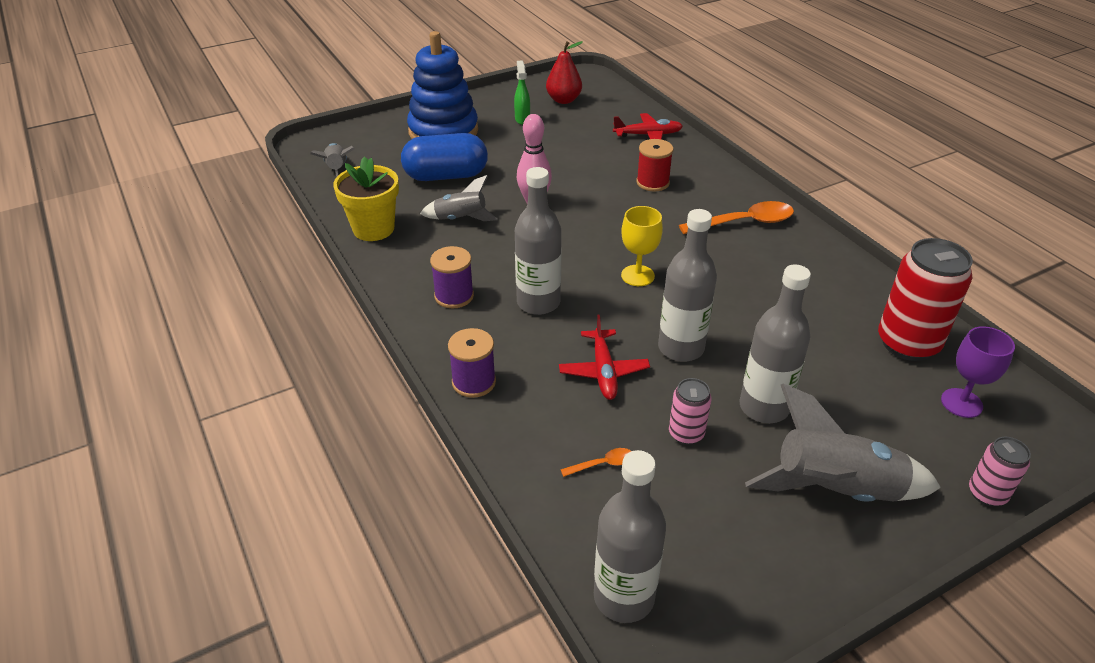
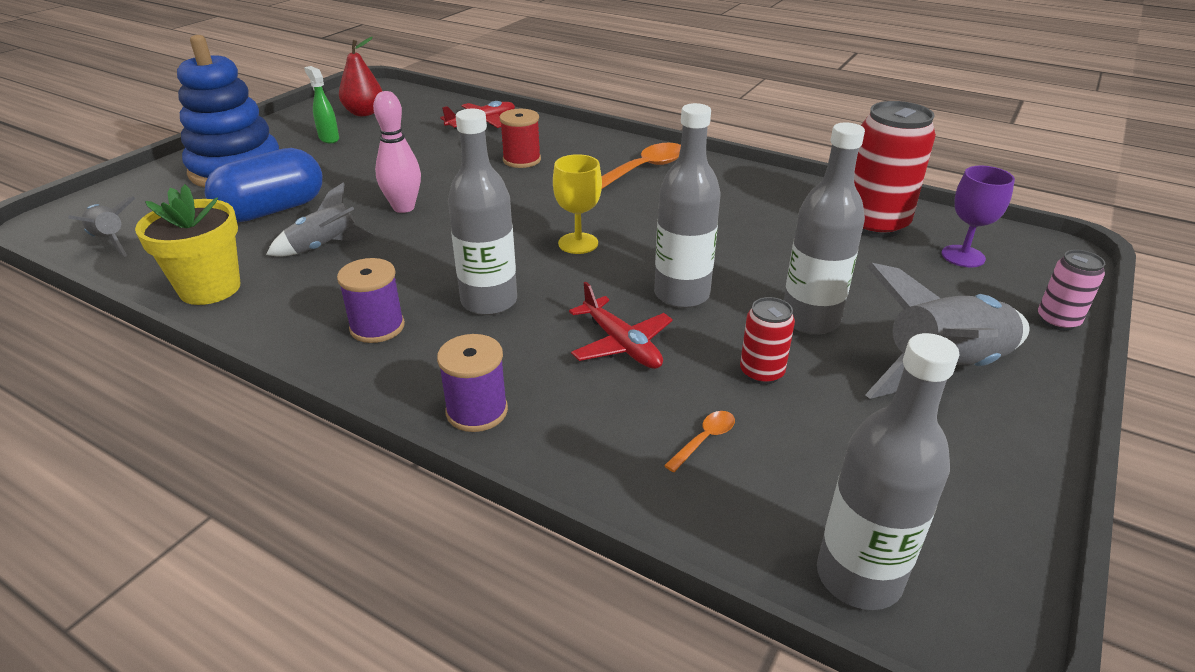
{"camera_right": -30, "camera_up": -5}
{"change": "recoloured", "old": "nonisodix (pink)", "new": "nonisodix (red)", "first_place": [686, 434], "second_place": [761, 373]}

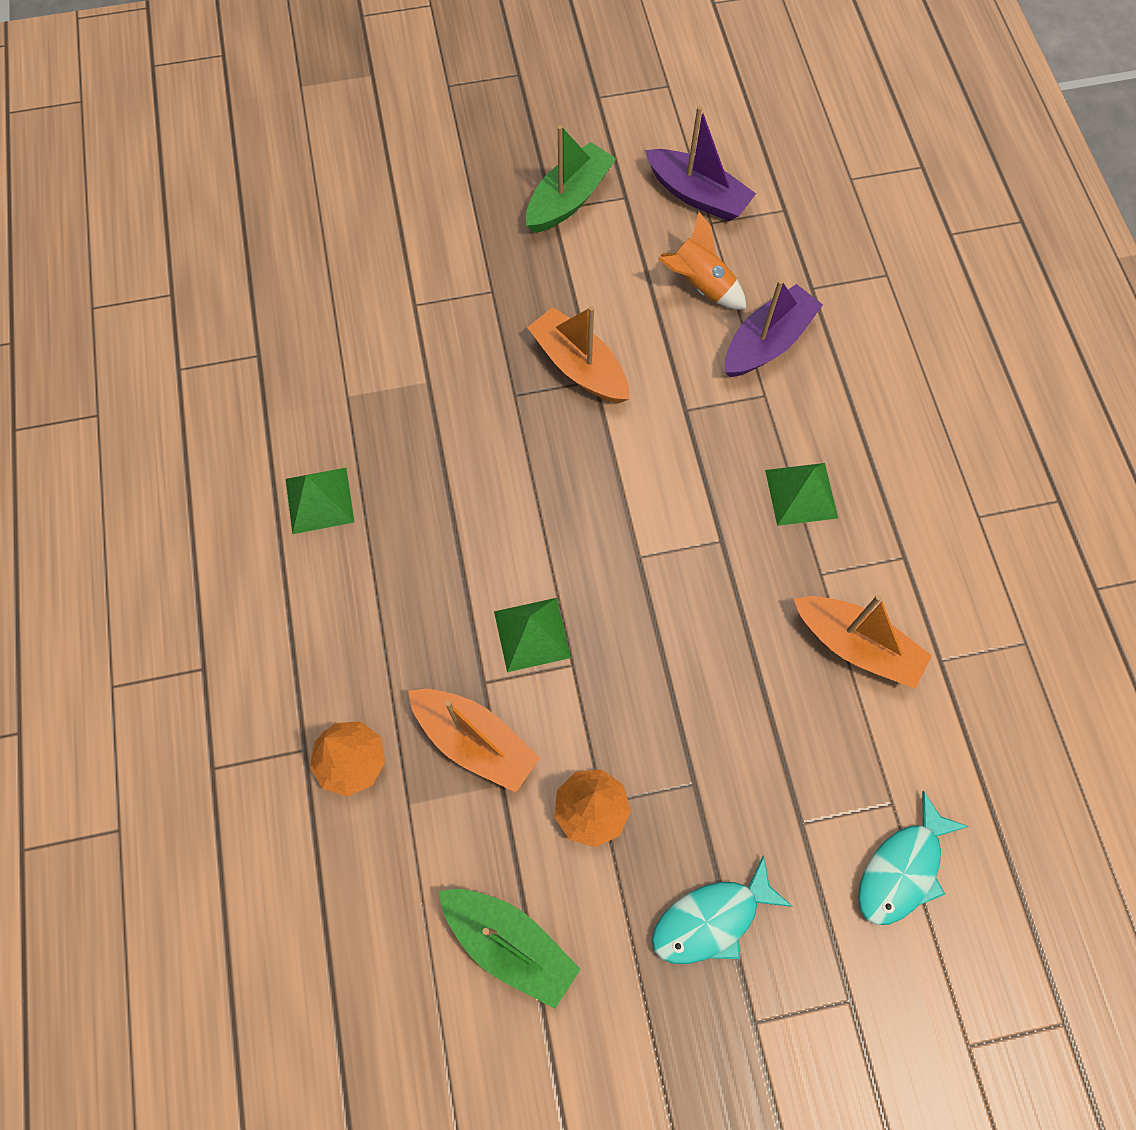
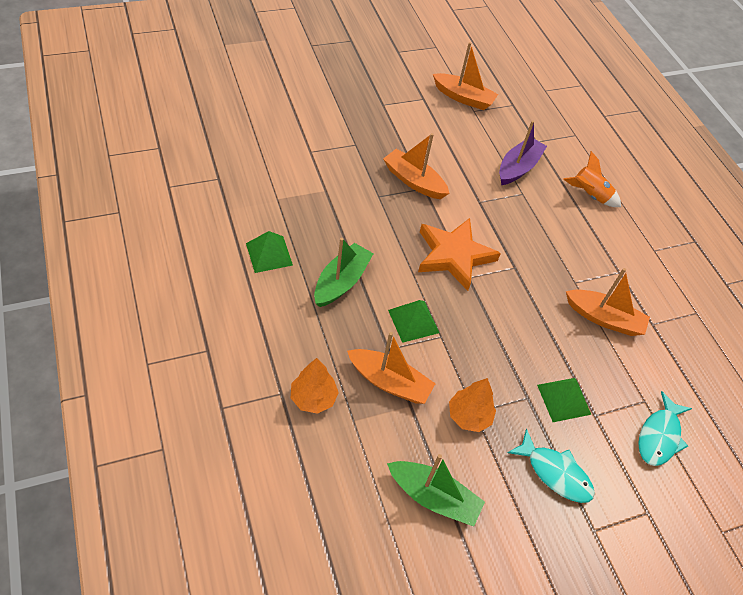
{"camera_right": -15, "camera_up": -15}
{"change": "moved", "old": "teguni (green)", "first_place": [569, 199], "second_place": [341, 282]}
{"change": "recoloured", "old": "teguni (purple)", "new": "teguni (orange)", "first_place": [697, 195], "second_place": [463, 98]}
{"change": "turned", "old": "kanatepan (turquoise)", "first_place": [711, 919], "second_place": [555, 473], "degrees": -105}
{"change": "moved", "old": "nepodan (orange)", "first_place": [700, 285], "second_place": [589, 195]}
{"change": "moved", "old": "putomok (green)", "first_place": [801, 493], "second_place": [563, 399]}
{"change": "added", "new": "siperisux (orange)", "second_place": [454, 255]}

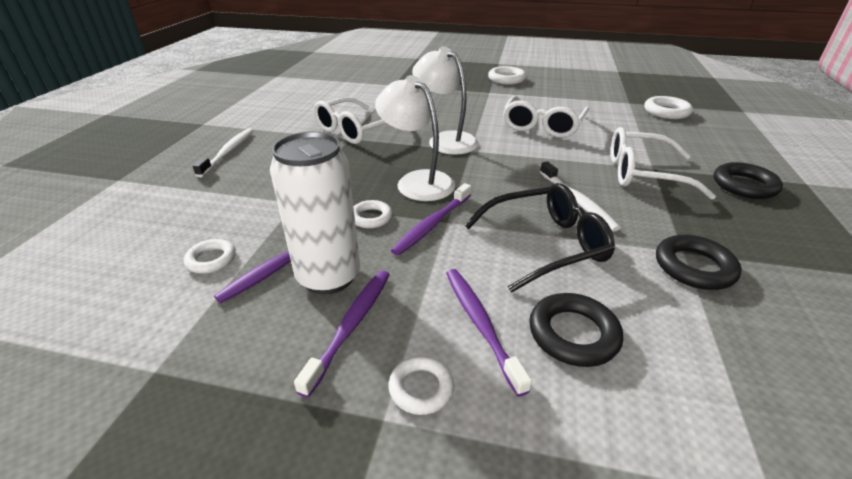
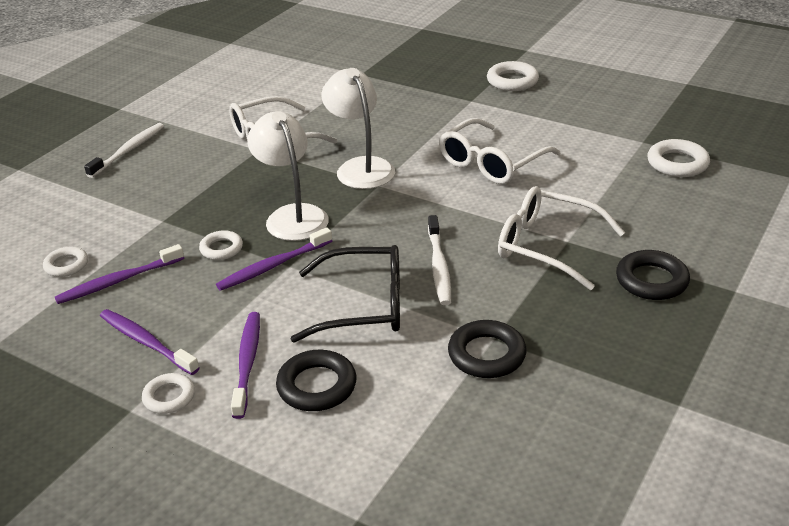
{"camera_right": 20, "camera_up": 0}
{"change": "removed", "old": "nonisodix (white)", "first_place": [328, 277]}
{"change": "turned", "old": "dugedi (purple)", "first_place": [351, 326], "second_place": [146, 342], "degrees": -90}

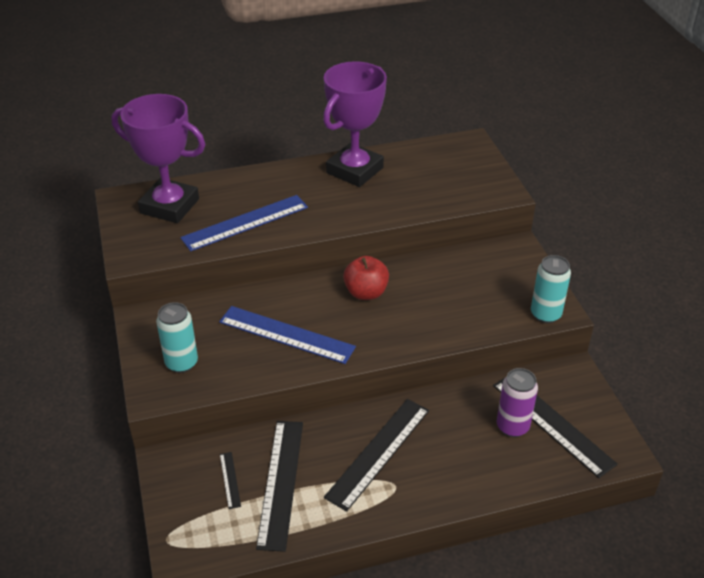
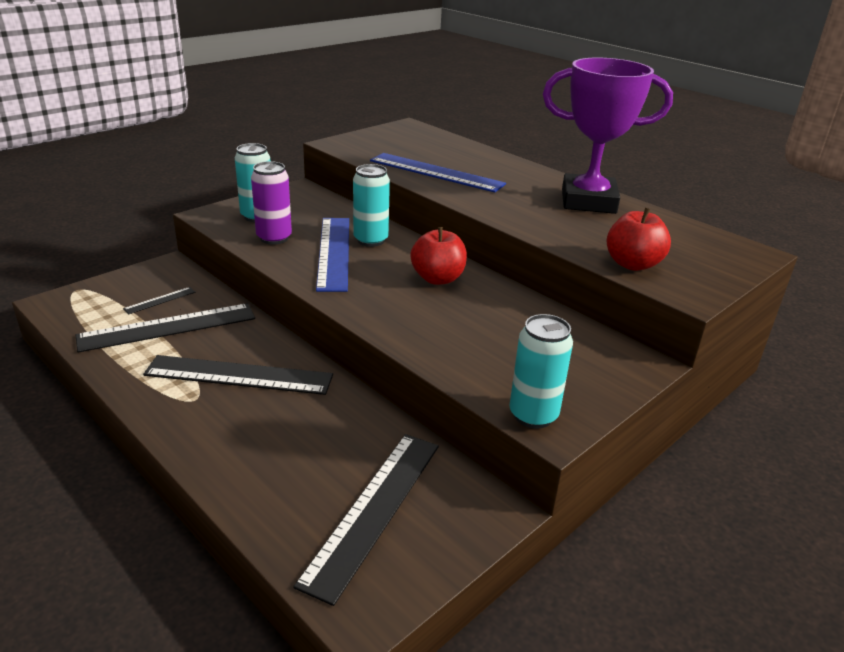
{"camera_right": 60, "camera_up": -10}
{"change": "removed", "old": "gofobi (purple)", "first_place": [169, 206]}
{"change": "moved", "old": "nonisodix (purple)", "first_place": [512, 426], "second_place": [274, 238]}
{"change": "added", "new": "nonisodix (turquoise)", "second_place": [371, 240]}
{"change": "added", "new": "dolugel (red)", "second_place": [632, 264]}

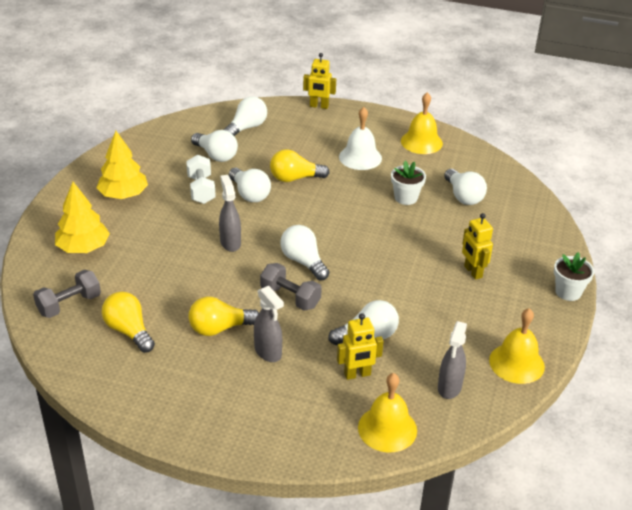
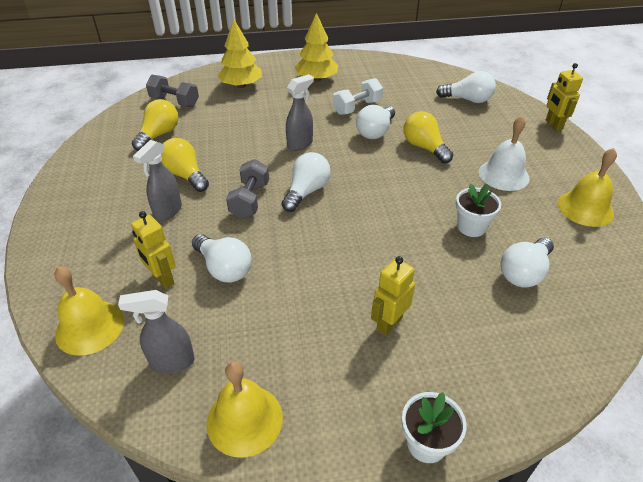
{"camera_right": 65, "camera_up": 5}
{"change": "removed", "old": "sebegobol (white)", "first_place": [216, 155]}

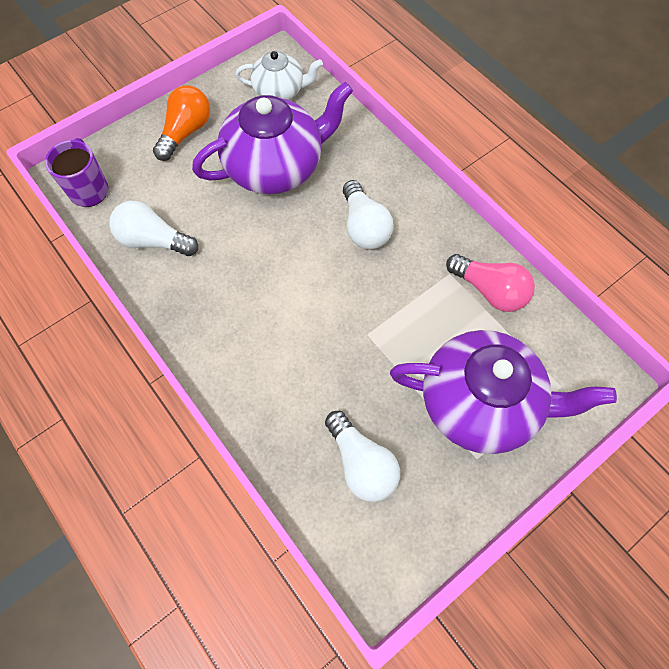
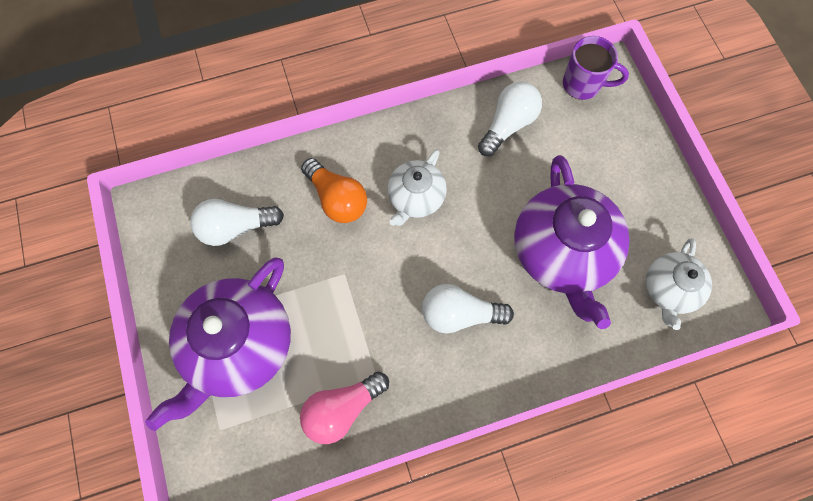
{"camera_right": 110, "camera_up": 5}
{"change": "moved", "old": "sebegobol (orange)", "first_place": [186, 132], "second_place": [337, 199]}
{"change": "added", "new": "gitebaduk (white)", "second_place": [415, 198]}

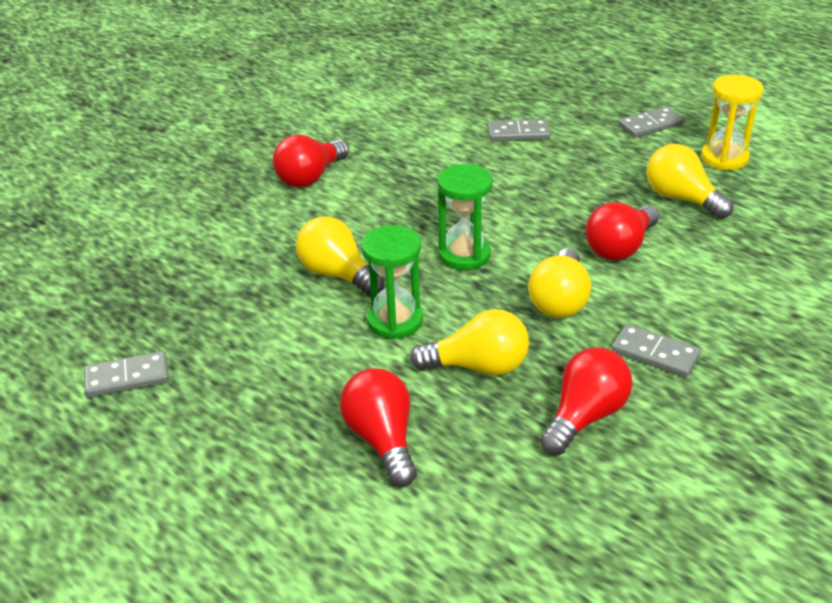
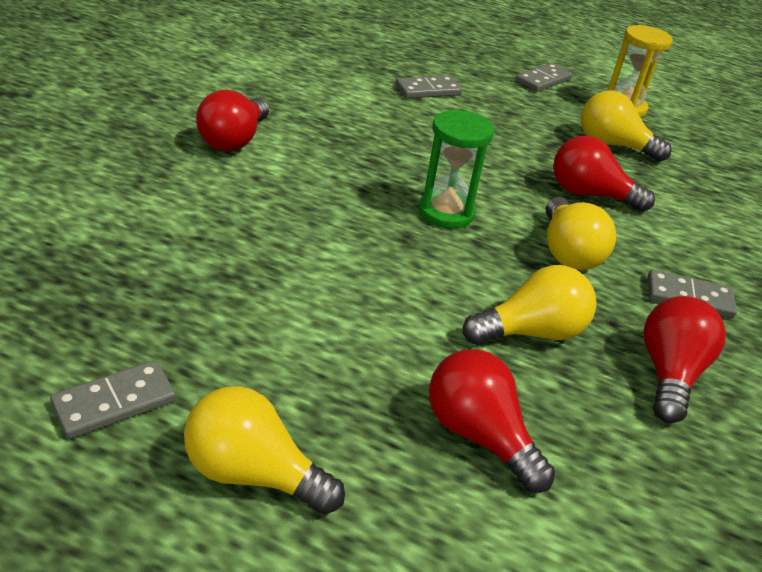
{"camera_right": -25, "camera_up": 0}
{"change": "moved", "old": "sebegobol (yellow)", "first_place": [337, 274], "second_place": [253, 473]}
{"change": "removed", "old": "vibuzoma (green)", "first_place": [395, 321]}
{"change": "turned", "old": "sebegobol (red)", "first_place": [620, 248], "second_place": [589, 194], "degrees": 90}

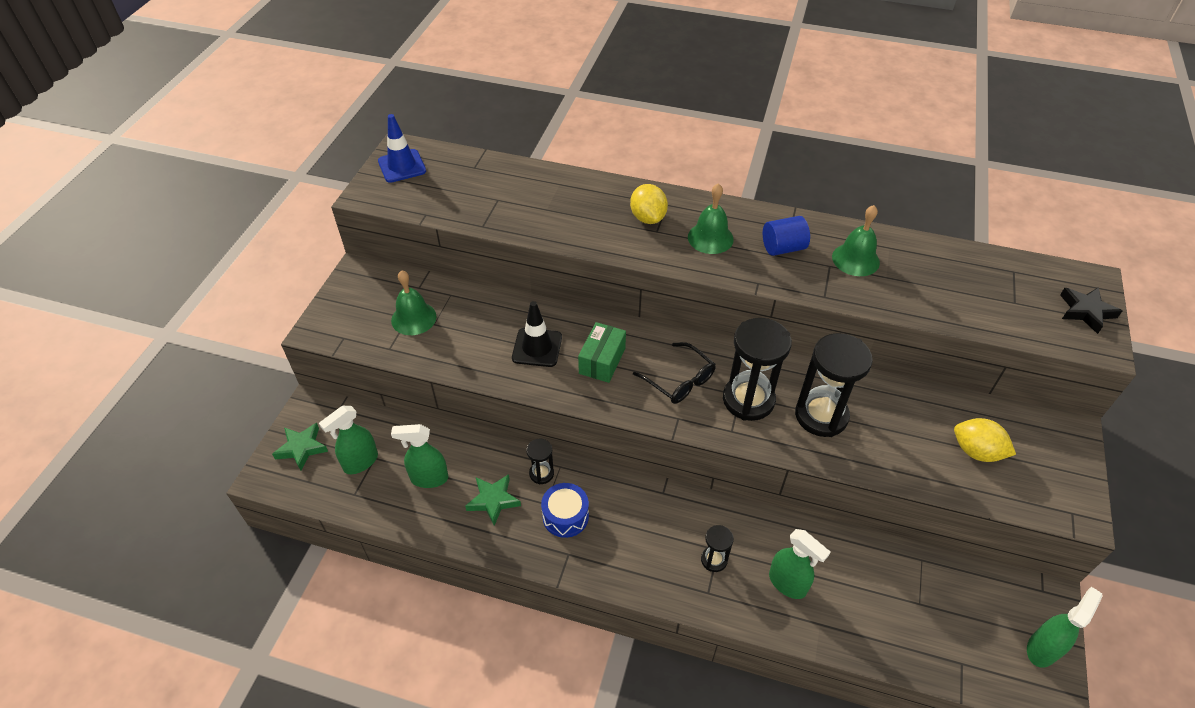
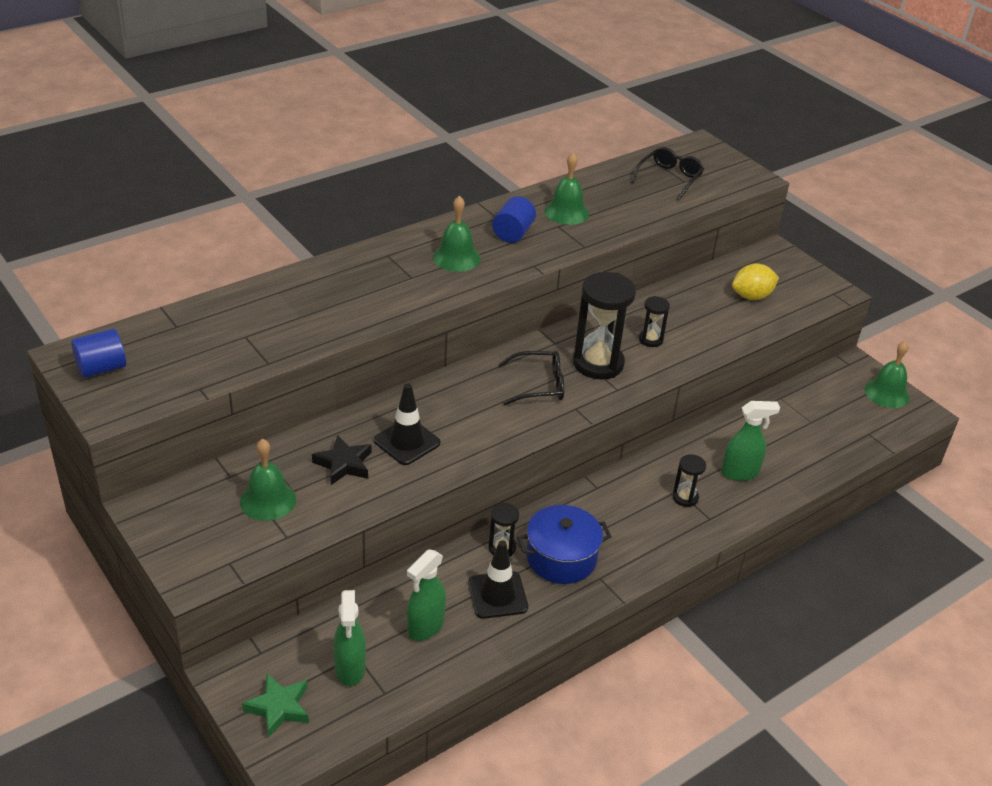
{"camera_right": -55, "camera_up": -10}
{"change": "replaced", "old": "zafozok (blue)", "new": "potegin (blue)", "first_place": [402, 166], "second_place": [101, 368]}
{"change": "replaced", "old": "siperisux (green)", "new": "zafozok (black)", "first_place": [493, 500], "second_place": [497, 595]}
{"change": "replaced", "old": "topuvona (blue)", "new": "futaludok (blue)", "first_place": [565, 516], "second_place": [561, 558]}
{"change": "removed", "old": "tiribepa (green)", "first_place": [602, 361]}
{"change": "removed", "old": "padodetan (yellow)", "first_place": [648, 218]}
{"change": "resized", "old": "vibuzoma (black)", "first_place": [821, 415], "second_place": [650, 339], "factor": 0.49}
{"change": "replaced", "old": "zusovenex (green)", "new": "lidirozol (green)", "first_place": [1042, 648], "second_place": [887, 393]}
{"change": "moved", "old": "siperisux (black)", "first_place": [1085, 311], "second_place": [344, 464]}
{"change": "added", "new": "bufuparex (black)", "second_place": [669, 178]}

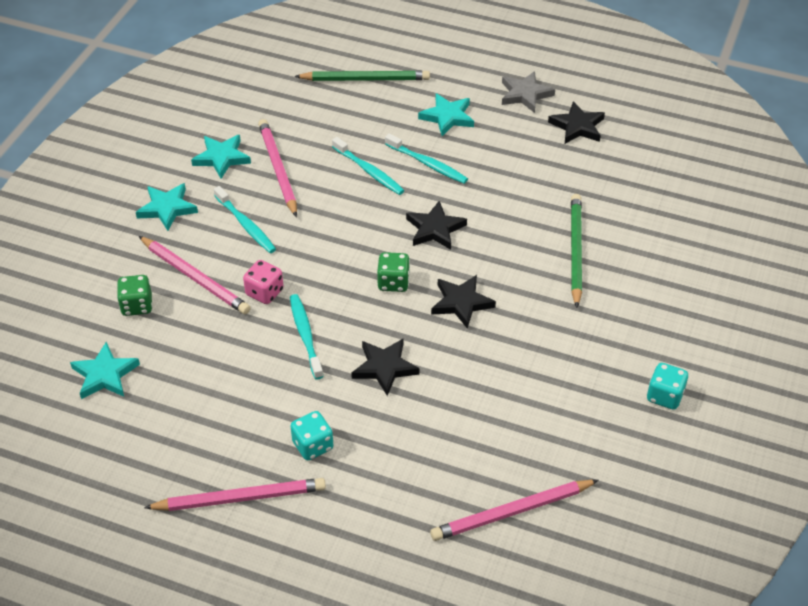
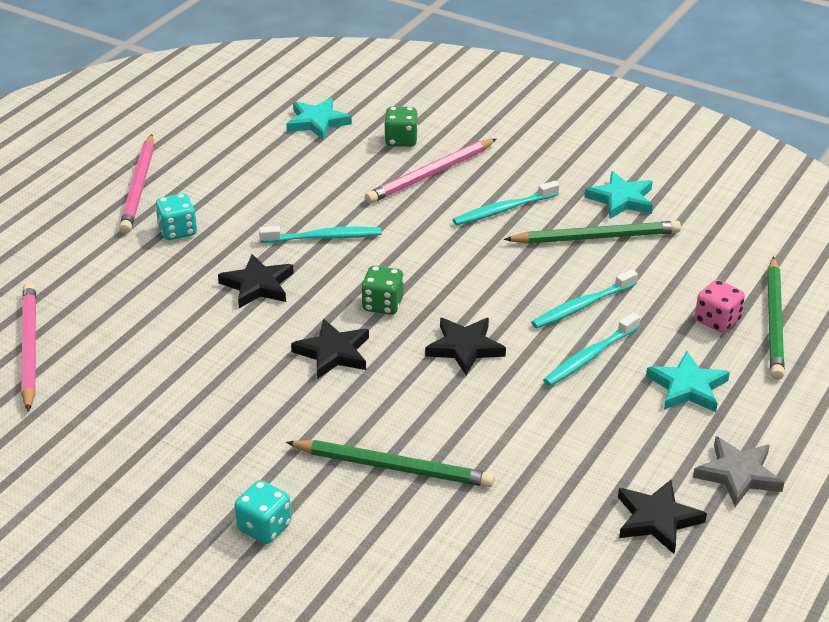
{"camera_right": 100, "camera_up": -10}
{"change": "removed", "old": "siperisux (turquoise)", "first_place": [167, 208]}
{"change": "moved", "old": "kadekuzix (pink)", "first_place": [264, 292], "second_place": [717, 321]}
{"change": "recoloured", "old": "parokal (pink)", "new": "parokal (green)", "first_place": [277, 169], "second_place": [596, 237]}
{"change": "moved", "old": "kadekuzix (turquoise)", "first_place": [664, 396], "second_place": [264, 527]}

